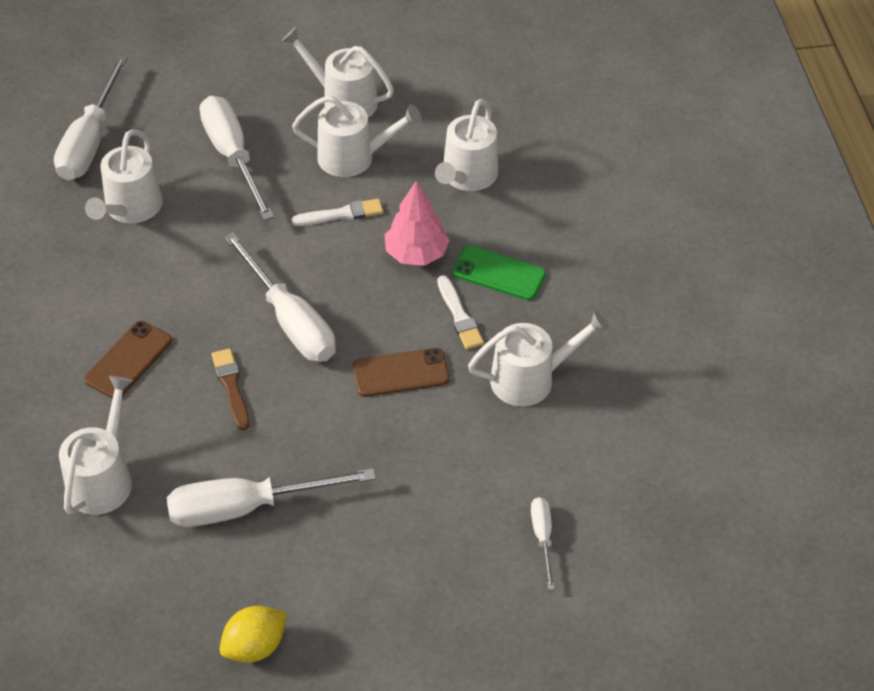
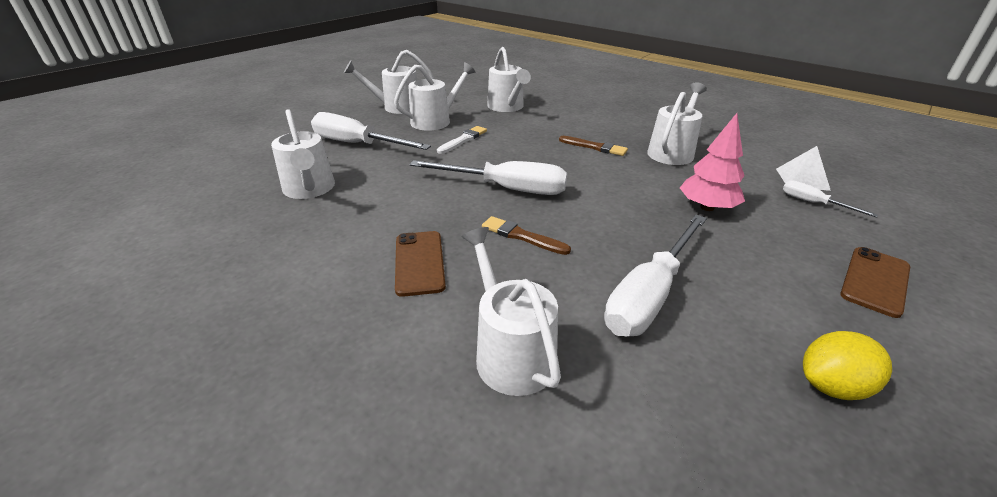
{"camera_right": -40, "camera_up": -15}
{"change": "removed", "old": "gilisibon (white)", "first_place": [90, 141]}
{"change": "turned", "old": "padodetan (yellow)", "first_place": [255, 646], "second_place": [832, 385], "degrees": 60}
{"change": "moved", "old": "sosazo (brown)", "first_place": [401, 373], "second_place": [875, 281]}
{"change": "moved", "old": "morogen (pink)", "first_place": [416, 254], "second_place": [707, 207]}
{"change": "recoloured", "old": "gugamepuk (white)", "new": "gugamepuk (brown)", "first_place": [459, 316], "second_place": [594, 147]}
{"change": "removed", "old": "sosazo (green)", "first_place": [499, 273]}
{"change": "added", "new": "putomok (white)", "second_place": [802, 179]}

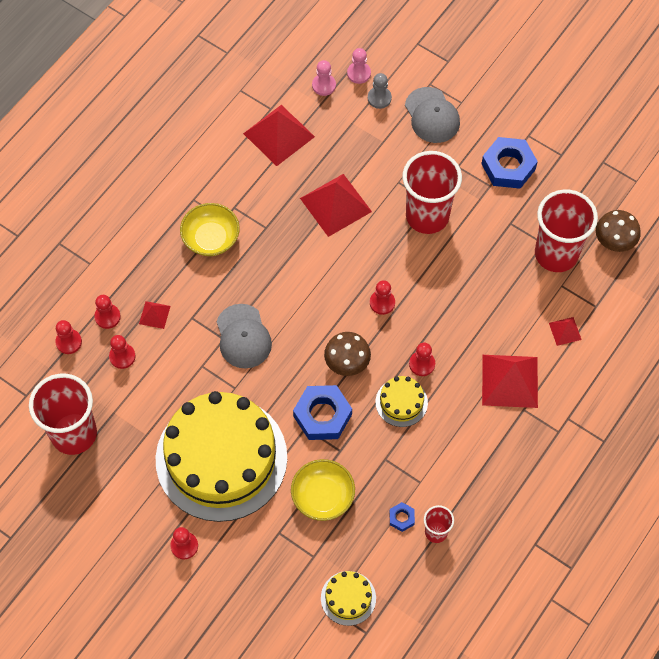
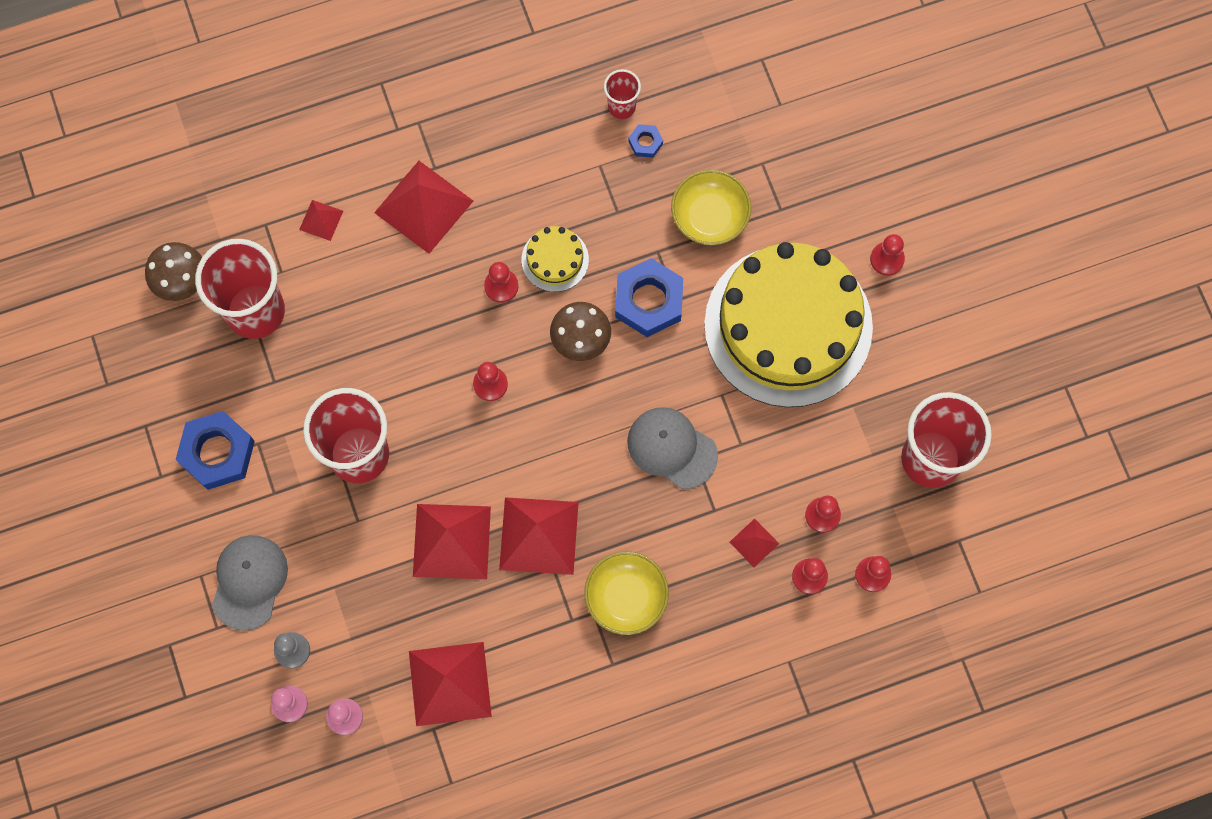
{"camera_right": -145, "camera_up": 10}
{"change": "turned", "old": "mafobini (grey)", "first_place": [243, 336], "second_place": [672, 448], "degrees": -75}
{"change": "removed", "old": "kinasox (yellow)", "first_place": [348, 598]}
{"change": "added", "new": "putomok (red)", "second_place": [538, 535]}

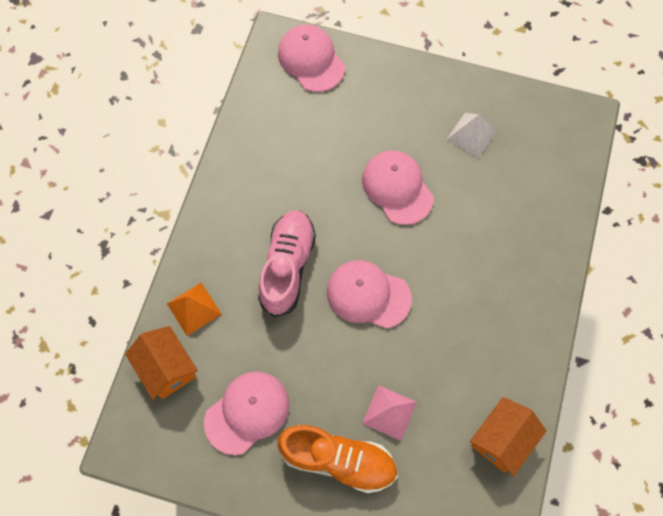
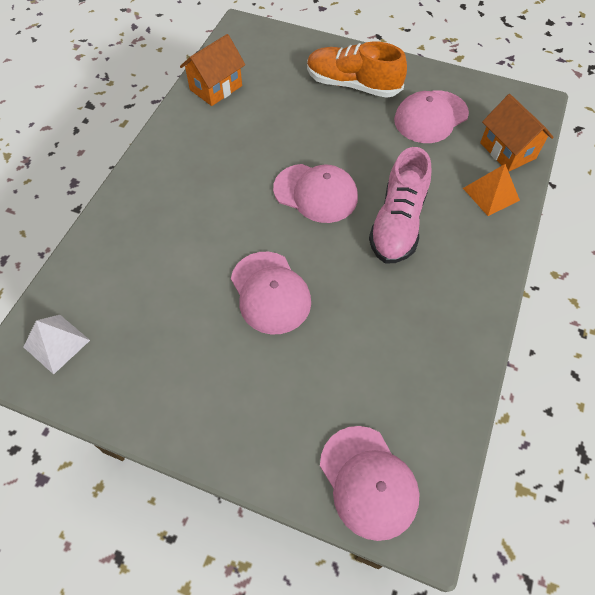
{"camera_right": -175, "camera_up": -10}
{"change": "removed", "old": "putomok (pink)", "first_place": [389, 412]}
{"change": "moved", "old": "putomok (white)", "first_place": [471, 135], "second_place": [56, 343]}

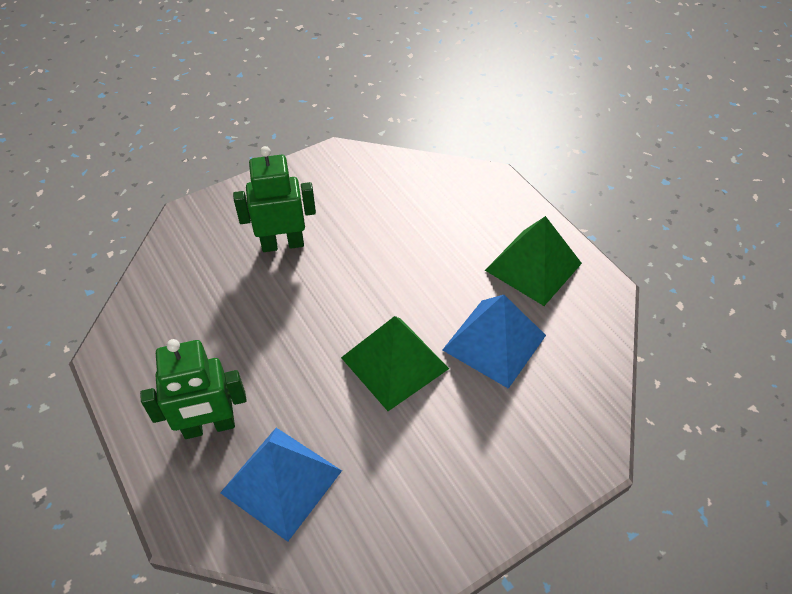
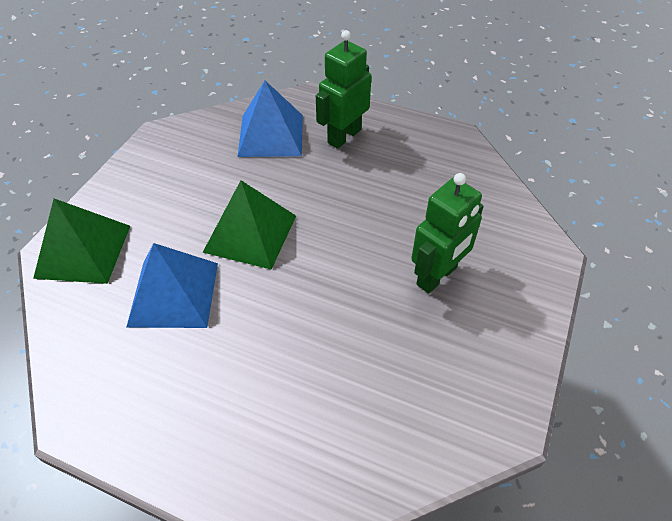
{"camera_right": 145, "camera_up": 0}
{"change": "moved", "old": "putomok (green)", "first_place": [533, 266], "second_place": [83, 251]}

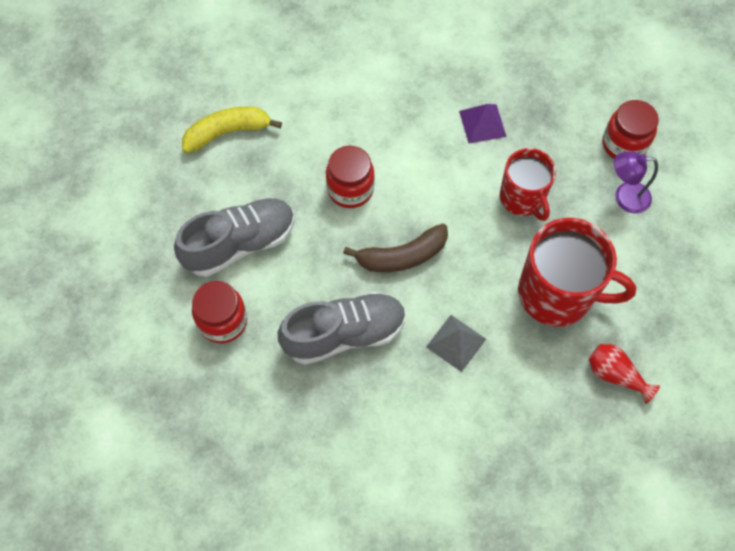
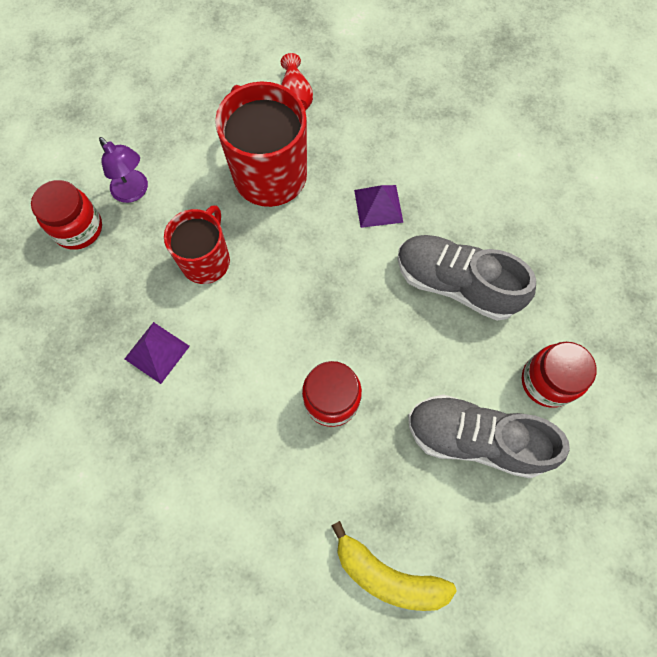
{"camera_right": -135, "camera_up": 5}
{"change": "removed", "old": "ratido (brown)", "first_place": [402, 256]}
{"change": "recoloured", "old": "putomok (grey)", "new": "putomok (purple)", "first_place": [456, 343], "second_place": [378, 206]}

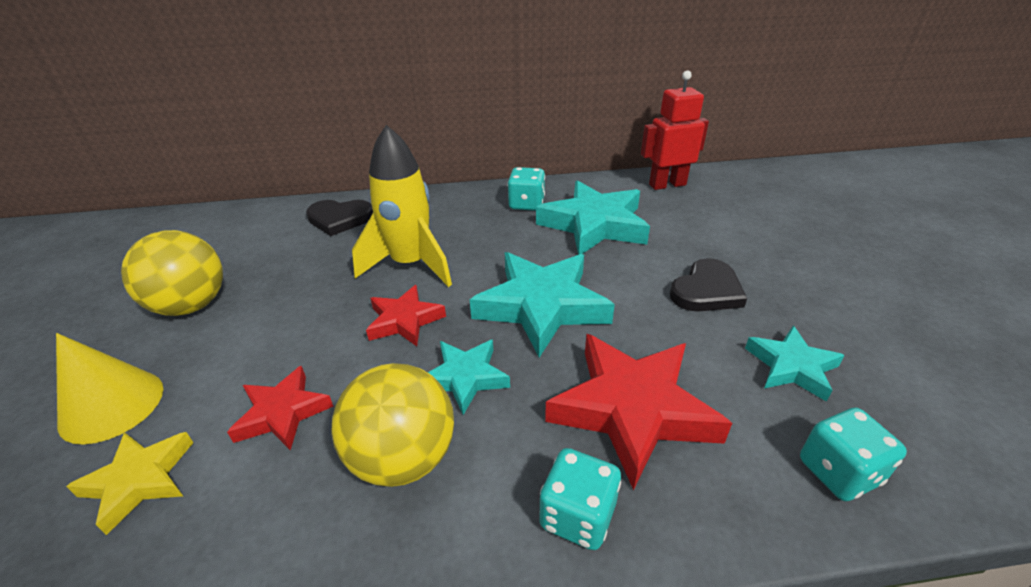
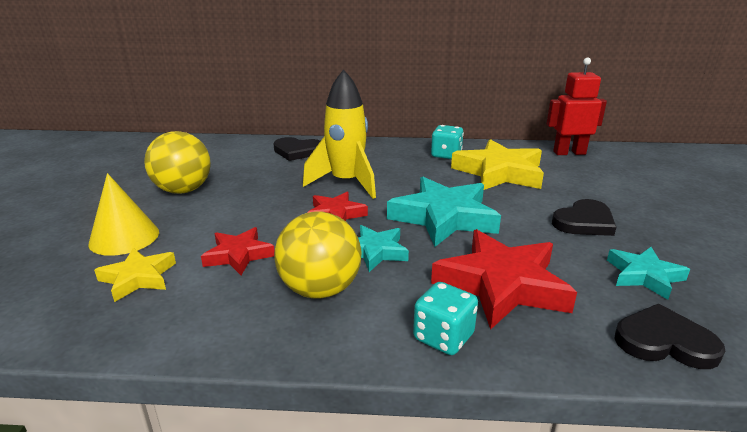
{"camera_right": 10, "camera_up": -10}
{"change": "recoloured", "old": "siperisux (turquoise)", "new": "siperisux (yellow)", "first_place": [594, 225], "second_place": [499, 172]}
{"change": "replaced", "old": "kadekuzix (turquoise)", "new": "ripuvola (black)", "first_place": [838, 472], "second_place": [664, 342]}

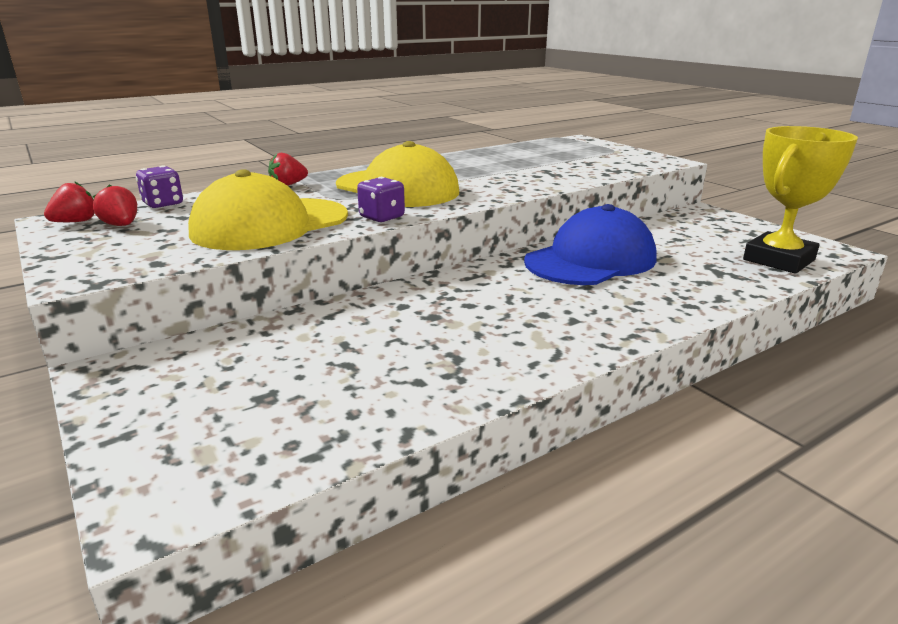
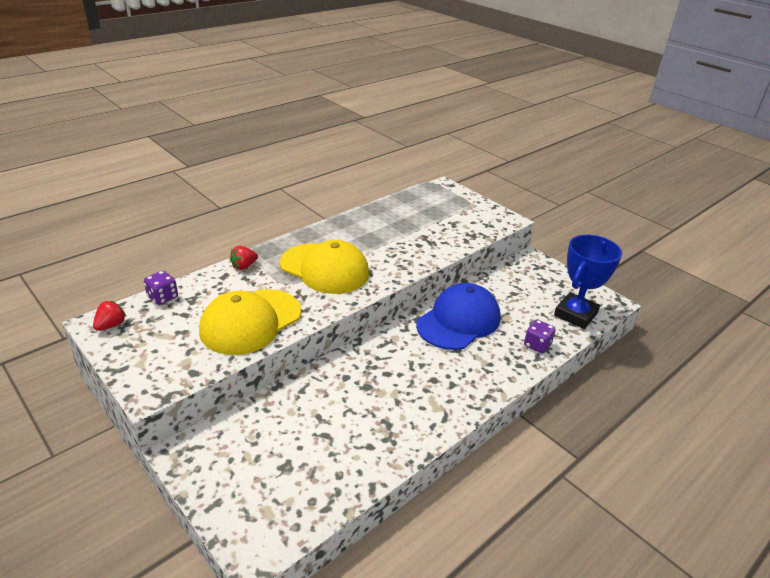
{"camera_right": -10, "camera_up": 10}
{"change": "removed", "old": "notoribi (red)", "first_place": [121, 225]}
{"change": "moved", "old": "kadekuzix (purple)", "first_place": [382, 217], "second_place": [537, 345]}
{"change": "recoloured", "old": "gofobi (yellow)", "new": "gofobi (blue)", "first_place": [778, 260], "second_place": [575, 314]}

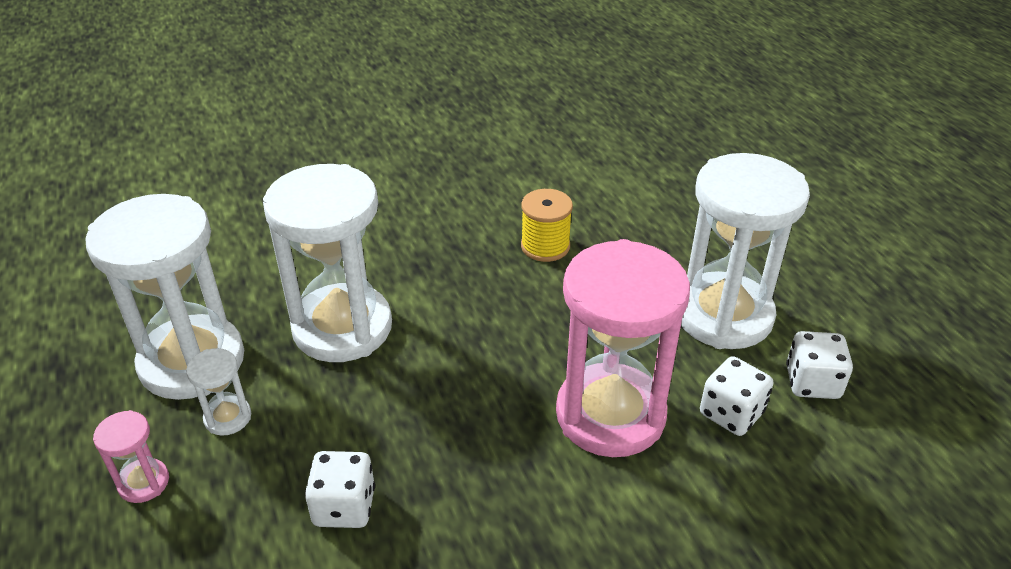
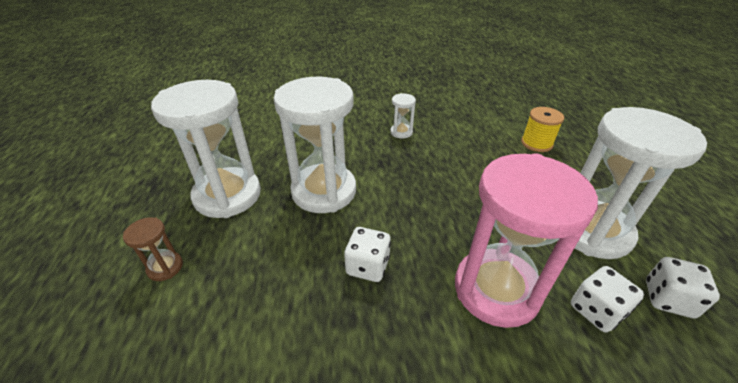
{"camera_right": 15, "camera_up": 0}
{"change": "recoloured", "old": "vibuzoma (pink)", "new": "vibuzoma (brown)", "first_place": [144, 482], "second_place": [165, 267]}
{"change": "moved", "old": "vibuzoma (white)", "first_place": [228, 417], "second_place": [401, 132]}
{"change": "moved", "old": "kadekuzix (white)", "first_place": [344, 506], "second_place": [368, 266]}
{"change": "moved", "old": "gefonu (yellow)", "first_place": [545, 246], "second_place": [536, 143]}

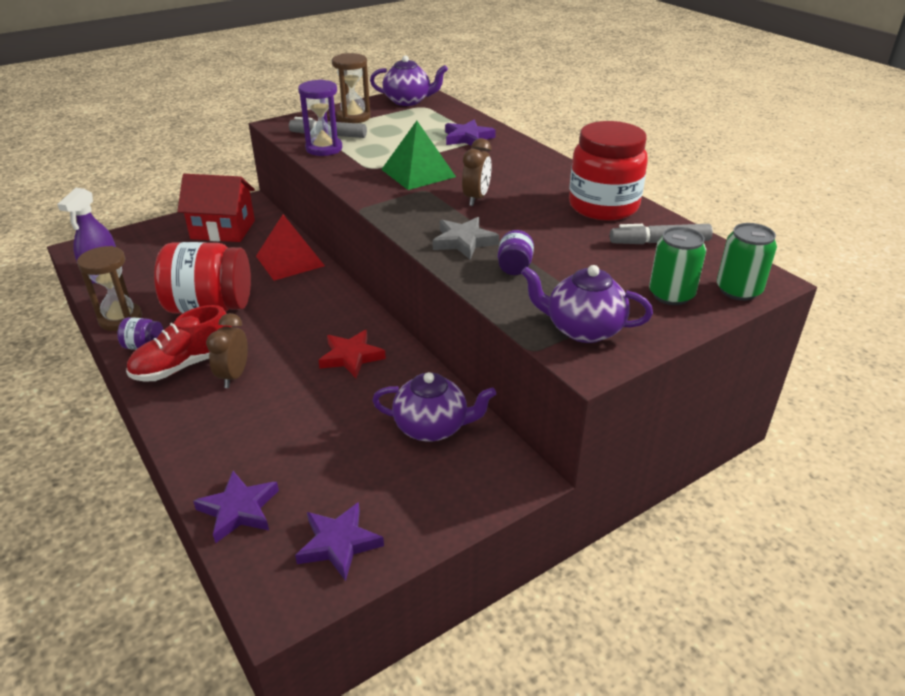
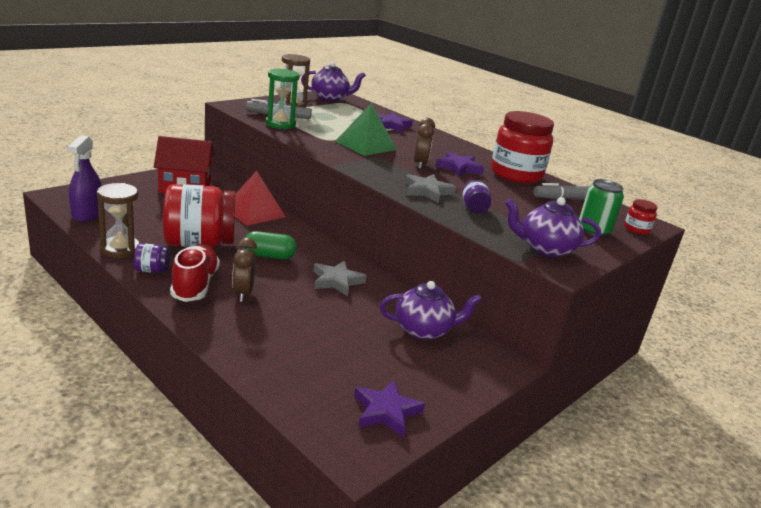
{"camera_right": -15, "camera_up": -10}
{"change": "turned", "old": "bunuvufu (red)", "first_place": [184, 365], "second_place": [195, 285], "degrees": 135}
{"change": "moved", "old": "siperisux (purple)", "first_place": [239, 510], "second_place": [458, 168]}
{"change": "recoloured", "old": "vibuzoma (purple)", "new": "vibuzoma (green)", "first_place": [324, 149], "second_place": [280, 124]}
{"change": "recoloured", "old": "siperisux (red)", "new": "siperisux (grey)", "first_place": [351, 357], "second_place": [337, 281]}
{"change": "replaced", "old": "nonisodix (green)", "new": "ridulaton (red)", "first_place": [738, 290], "second_place": [636, 229]}
{"change": "added", "new": "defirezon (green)", "second_place": [269, 256]}

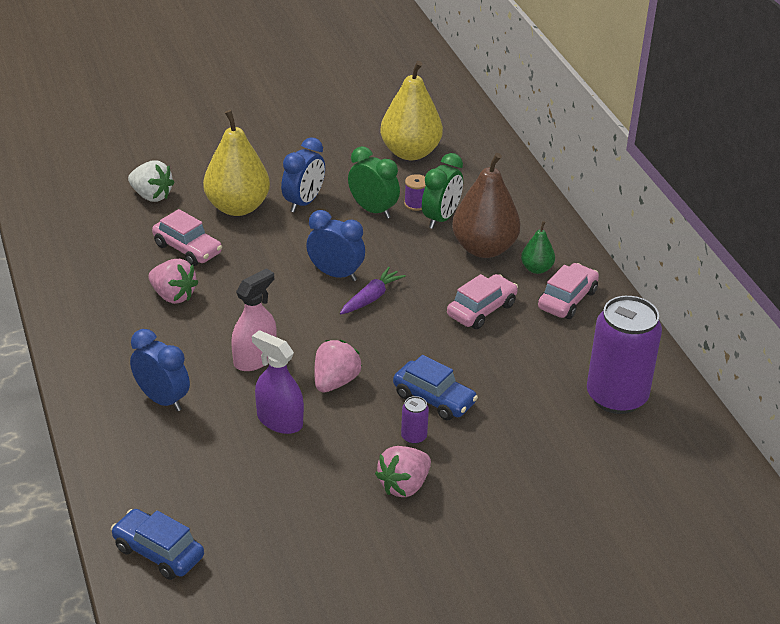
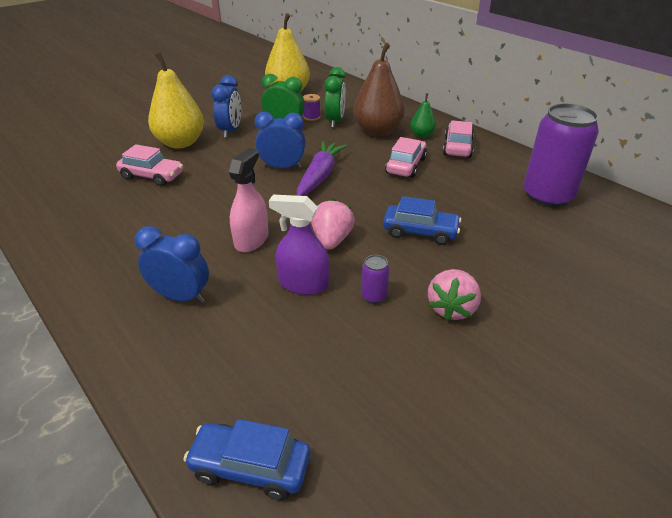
{"camera_right": -20, "camera_up": 0}
{"change": "removed", "old": "notoribi (white)", "first_place": [151, 196]}
{"change": "removed", "old": "notoribi (pink)", "first_place": [173, 296]}
{"change": "resized", "old": "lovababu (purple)", "first_place": [371, 298], "second_place": [320, 176], "factor": 1.51}
{"change": "moved", "old": "nonisodix (purple)", "first_place": [414, 437], "second_place": [374, 296]}

